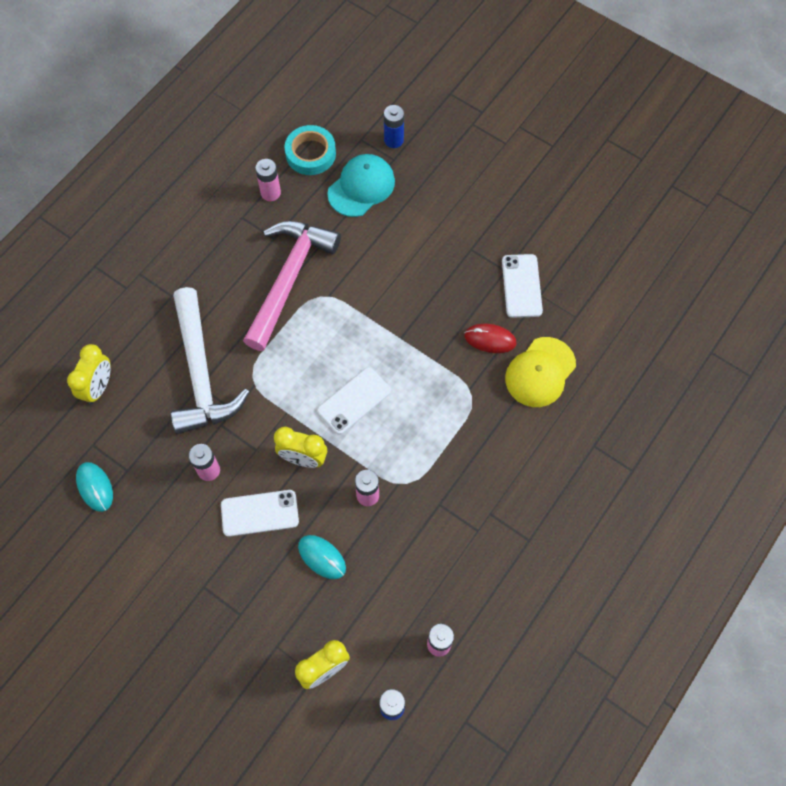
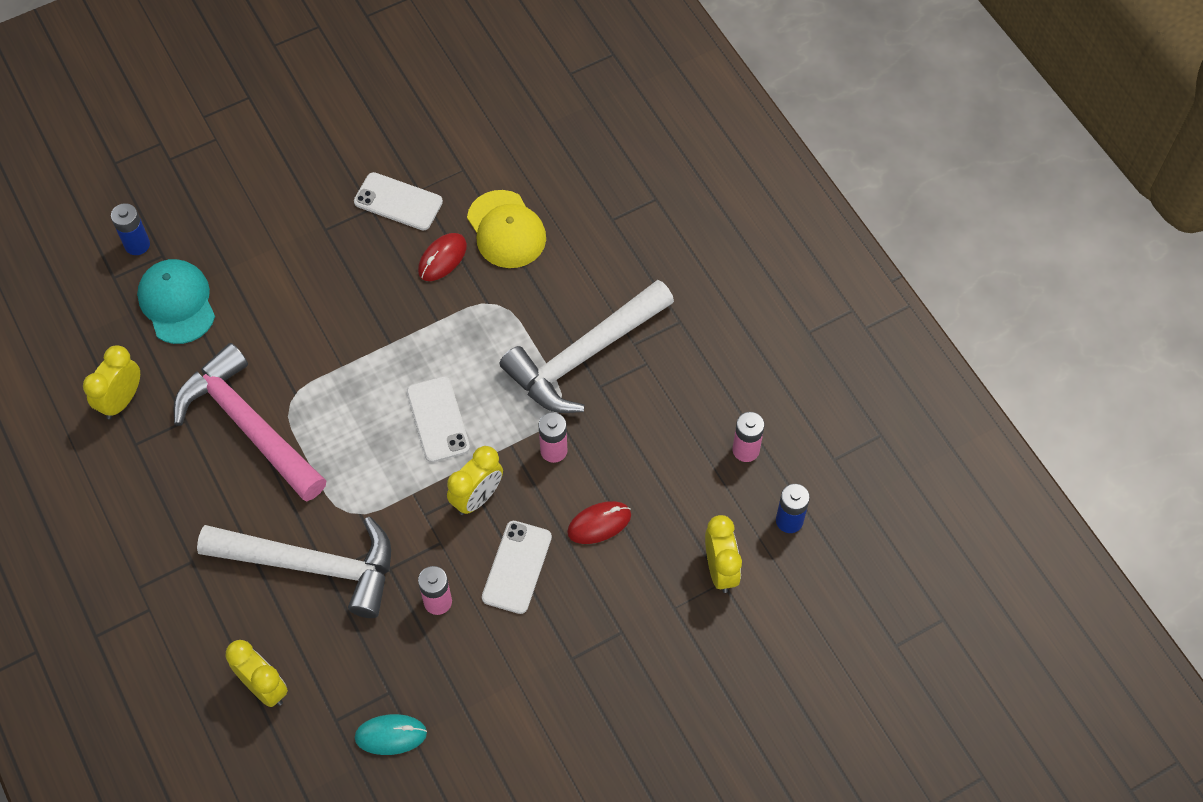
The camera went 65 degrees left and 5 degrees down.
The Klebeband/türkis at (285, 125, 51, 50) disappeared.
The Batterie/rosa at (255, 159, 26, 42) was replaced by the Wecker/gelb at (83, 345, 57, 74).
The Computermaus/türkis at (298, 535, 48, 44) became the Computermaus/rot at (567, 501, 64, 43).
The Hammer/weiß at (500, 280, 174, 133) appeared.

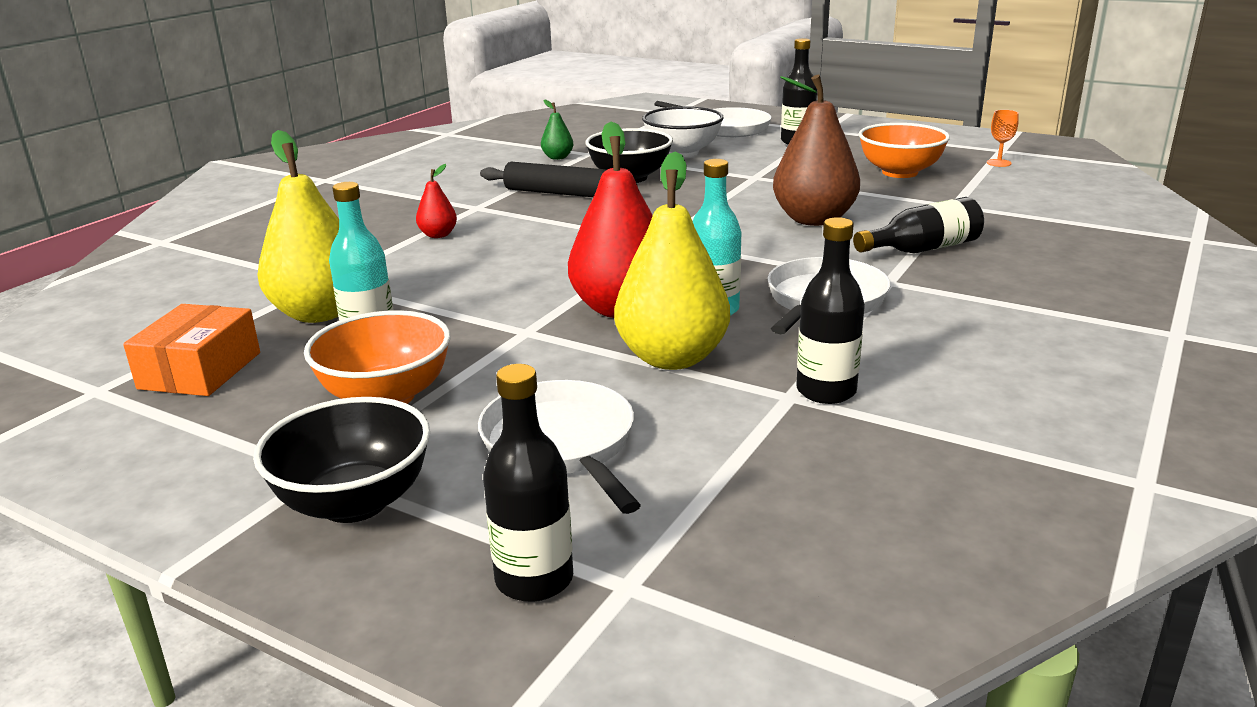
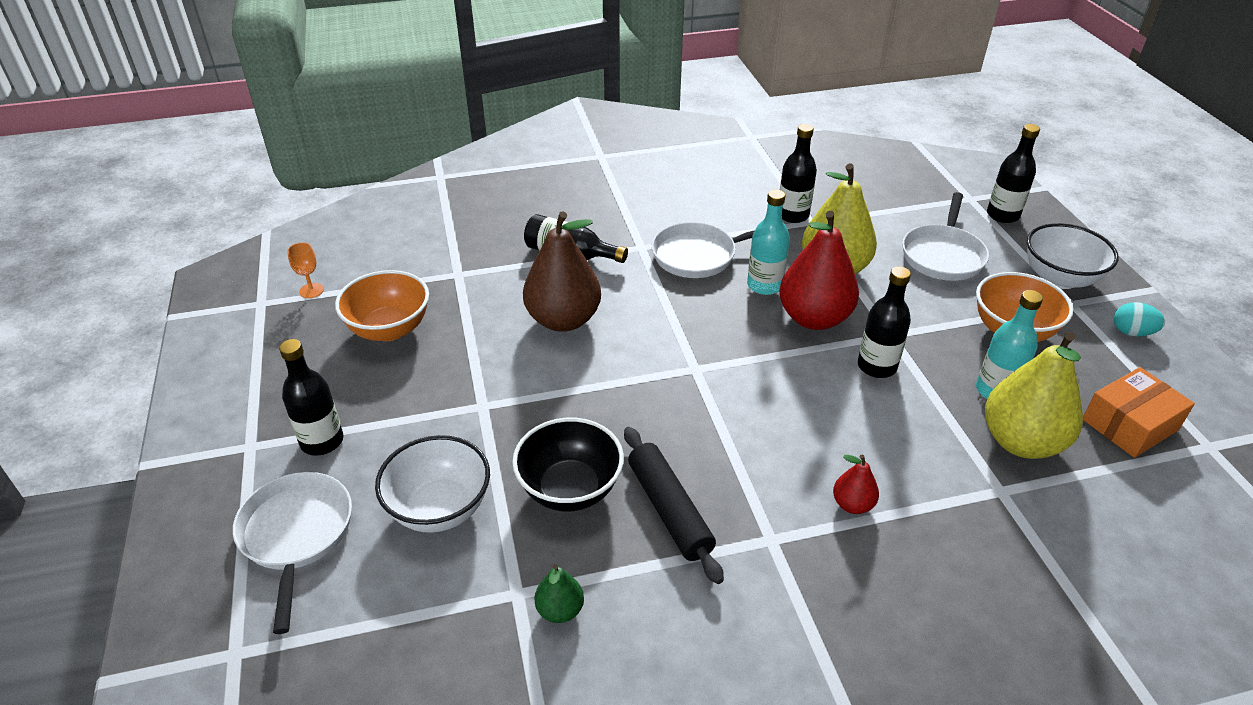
The camera went 135 degrees left and 15 degrees up.
The Schüssel/schwarz at (253, 397, 177, 126) became the Schüssel/weiß at (1027, 223, 92, 66).
The Flasche/schwarz at (858, 267, 53, 111) appeared.
The Ei/türkis at (1114, 302, 51, 34) appeared.

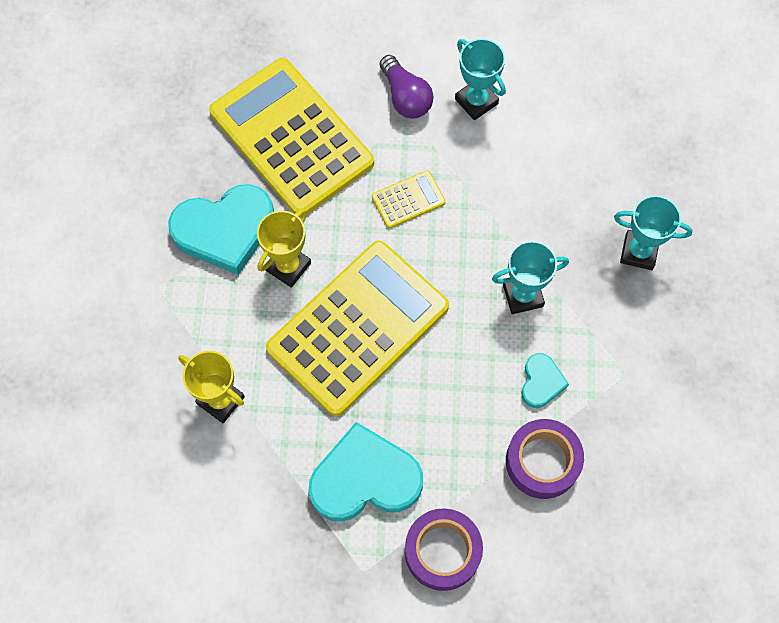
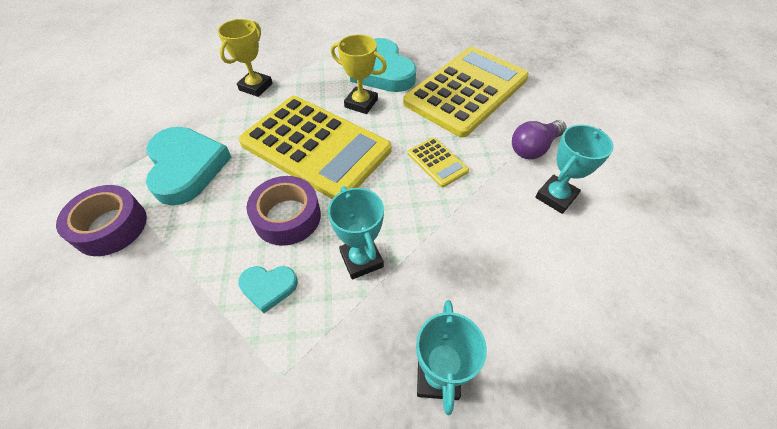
The camera went 80 degrees right and 15 degrees down.
The Klebeband/lila moved from (506, 419, 78, 80) to (246, 176, 75, 70).

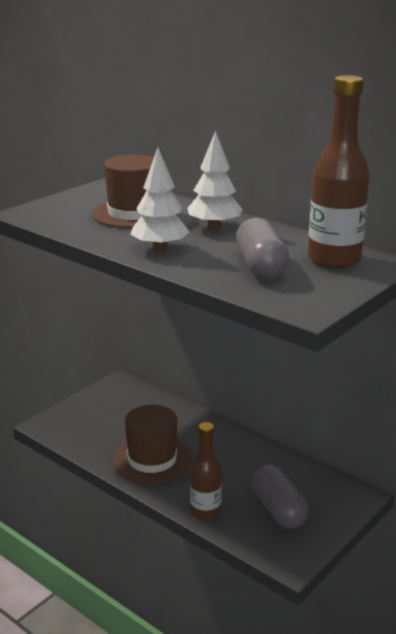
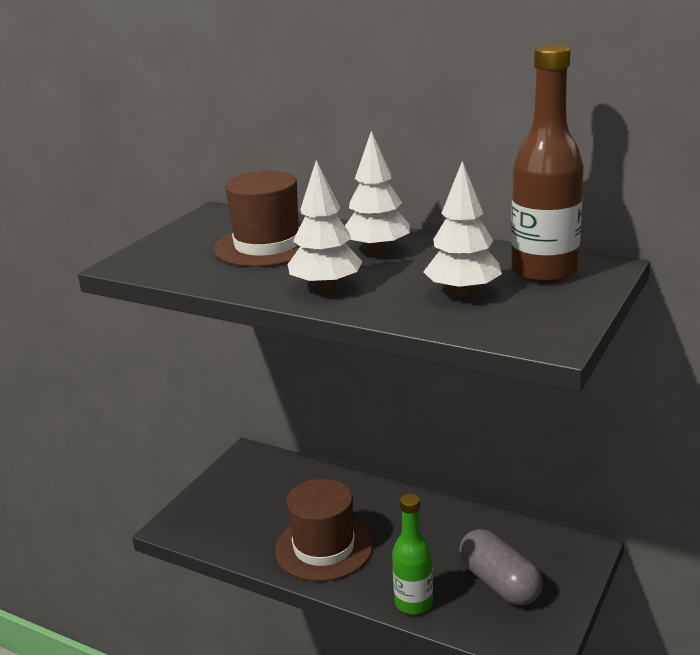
The camera went 10 degrees left and 0 degrees up.
The Kapsel/grau at (236, 218, 54, 61) was replaced by the Baum/weiß at (423, 161, 79, 136).
The Flasche/braun at (190, 422, 32, 98) became the Flasche/grün at (392, 494, 41, 121).

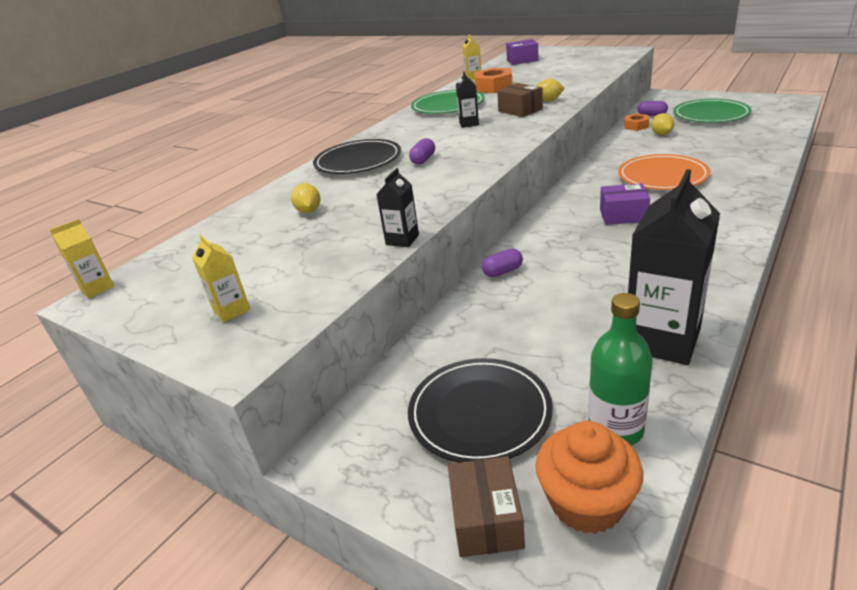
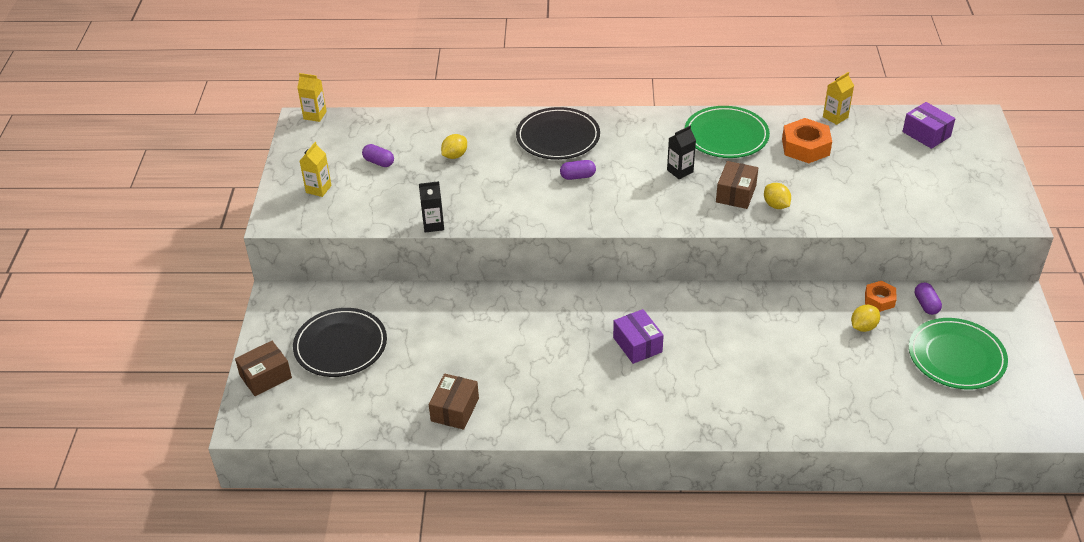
The camera went 55 degrees right and 10 degrees up.
The Teller/orange at (618, 154, 93, 36) disappeared.
The Getränkekarton/schwarz at (628, 169, 92, 196) was replaced by the Schachtel/braun at (429, 374, 50, 56).
The Kapsel/lila moved from (482, 248, 41, 29) to (362, 144, 32, 23).
The Flasche/grün at (588, 293, 65, 153) disappeared.
The Muffin/orange at (536, 421, 107, 113) disappeared.

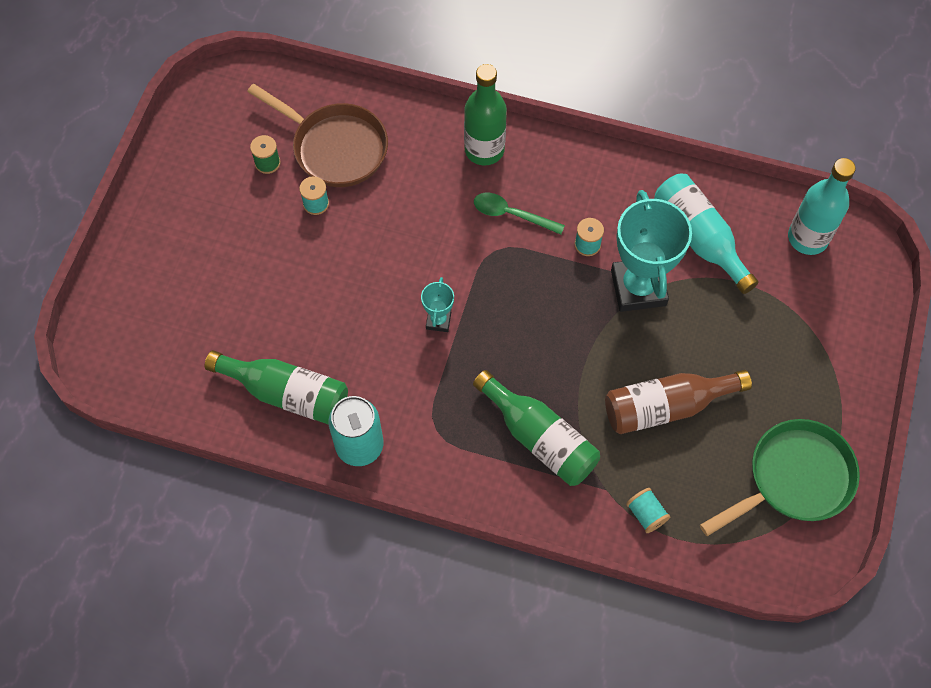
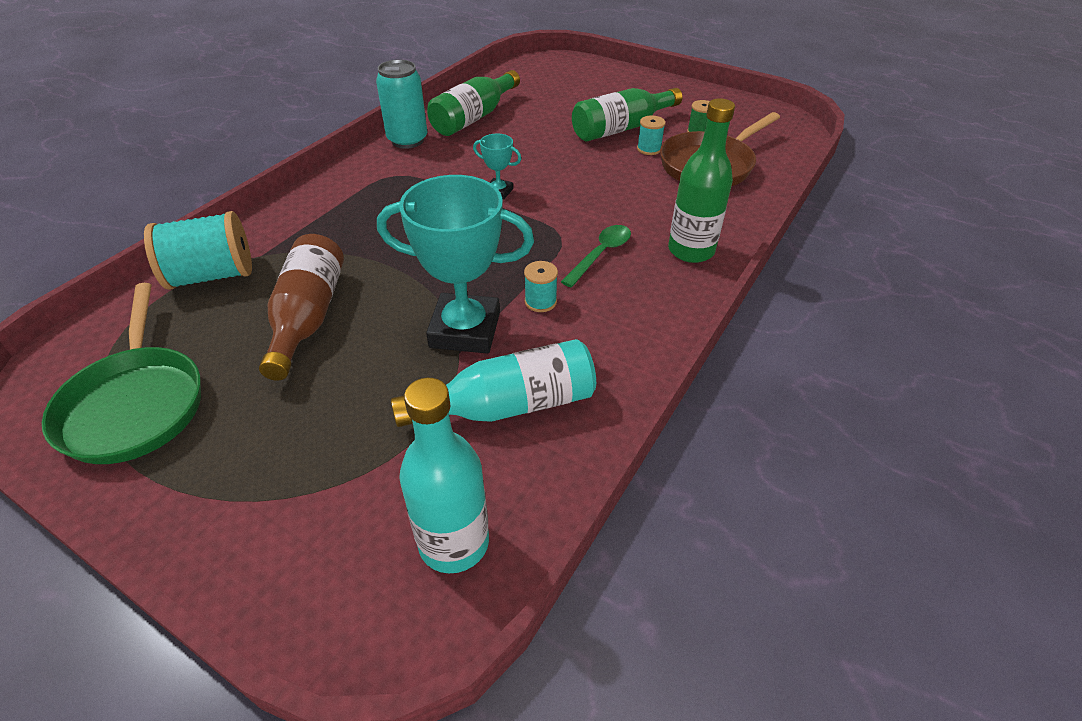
The camera went 105 degrees right and 20 degrees down.
The Flasche/grün moved from (473, 370, 127, 116) to (572, 88, 110, 53).
The Garnrolle/türkis at (626, 488, 44, 45) changed to 2.03 times the size.

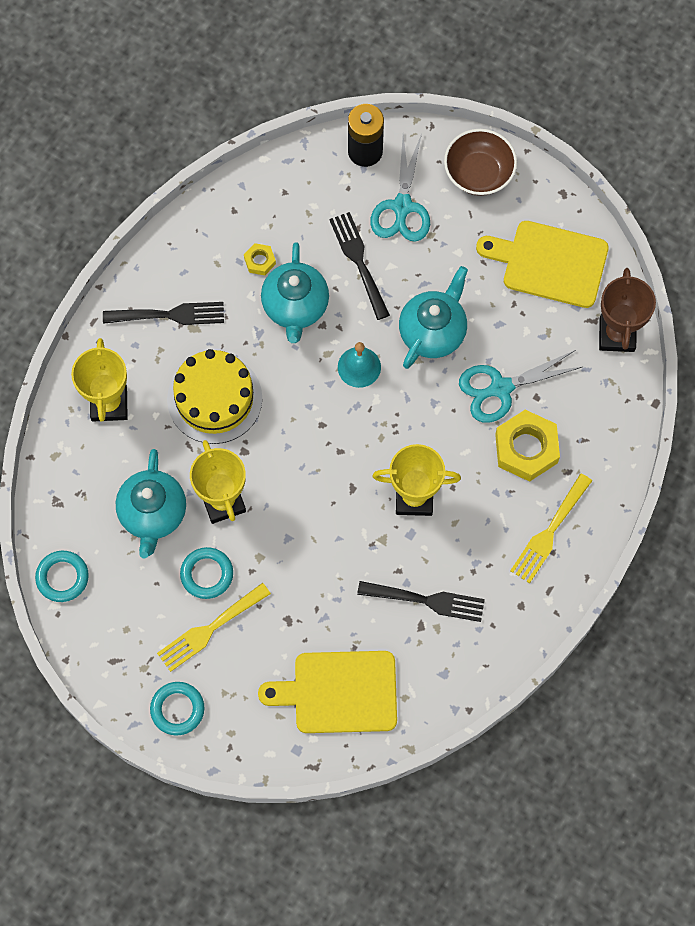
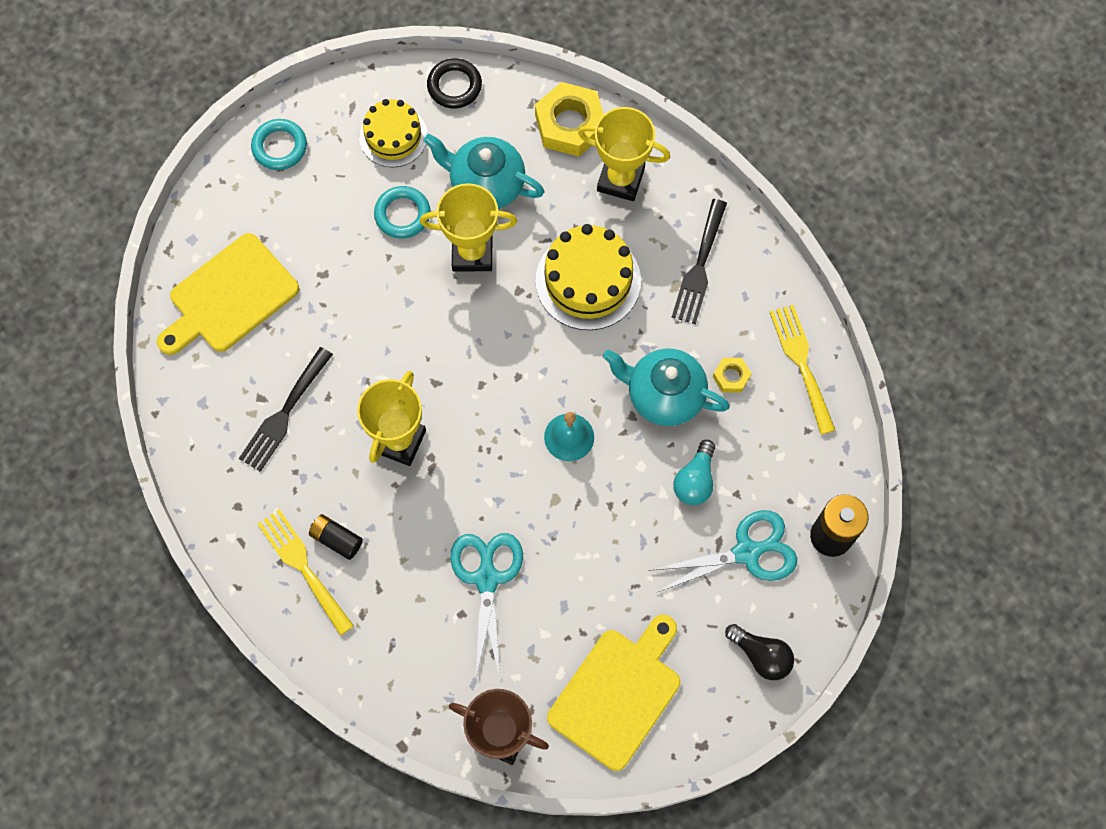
The camera went 110 degrees right and 0 degrees up.
The Schüssel/braun at (444, 129, 73, 67) was replaced by the Glühbirne/schwarz at (725, 624, 69, 56).
The Schere/türkis at (370, 133, 60, 109) turned 135 degrees clockwise.
The Gabel/schwarz at (329, 212, 61, 108) was replaced by the Glühbirne/türkis at (673, 440, 42, 65).
The Teekanne/türkis at (399, 266, 69, 103) disappeared.
The Sechskantmutter/gelb moved from (495, 410, 65, 72) to (535, 82, 69, 75).
The Ring/türkis at (35, 551, 54, 51) became the Ring/schwarz at (427, 58, 55, 50).
The Gabel/gelb moved from (157, 583, 114, 89) to (770, 305, 65, 130).
The Schneidebrett/gelb at (258, 651, 139, 82) turned 150 degrees counterclockwise.
The Kuchen/gelb at (359, 99, 68, 68) appeared.
The Batterie/schwarz at (309, 514, 54, 46) appeared.

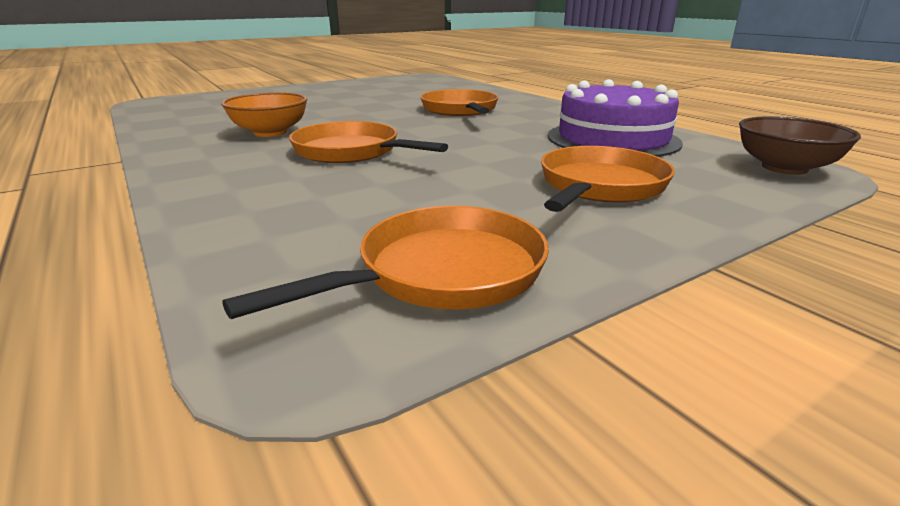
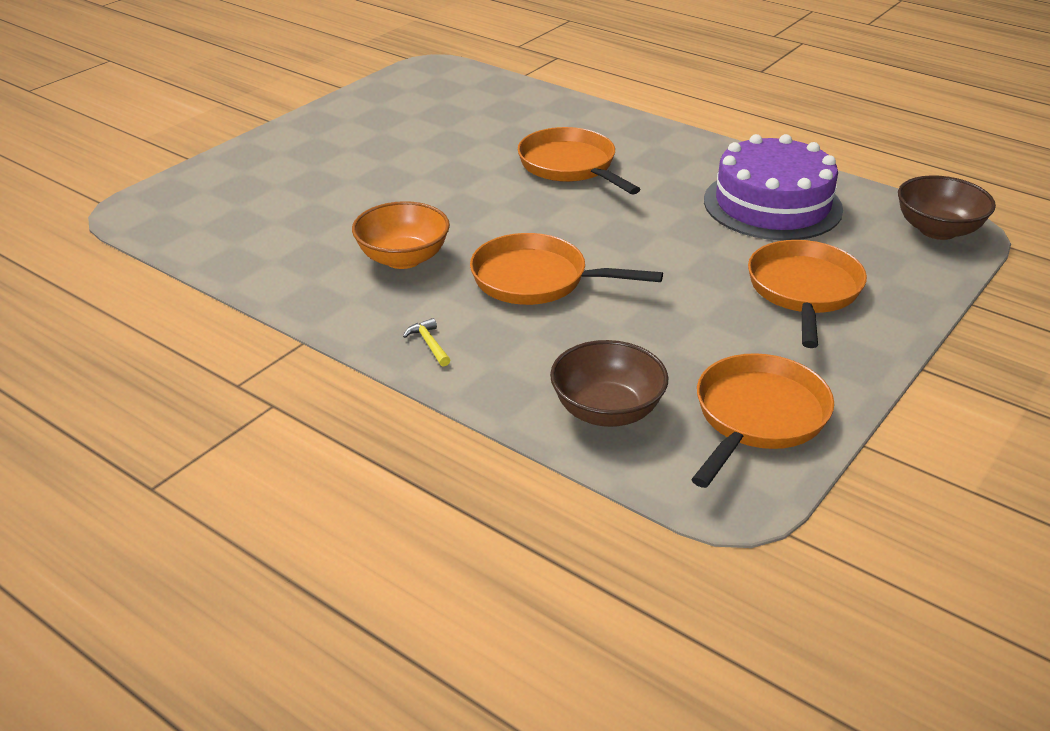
The camera went 20 degrees left and 10 degrees up.
The Hammer/gelb at (403, 318, 47, 49) appeared.
The Schüssel/braun at (550, 340, 118, 87) appeared.

